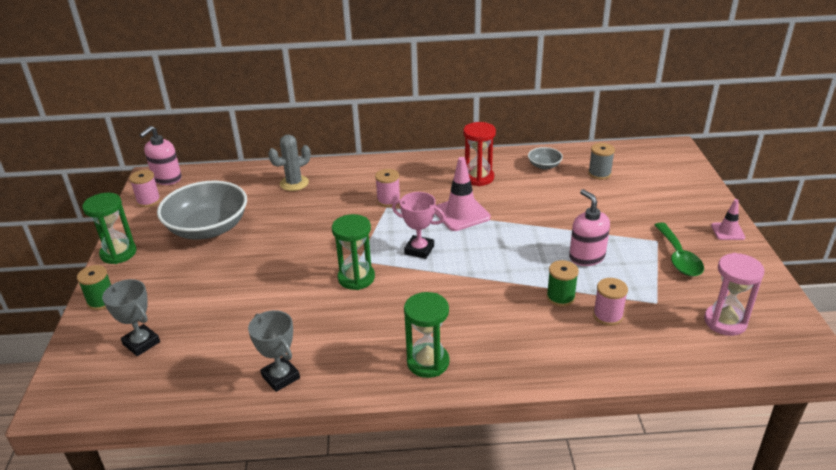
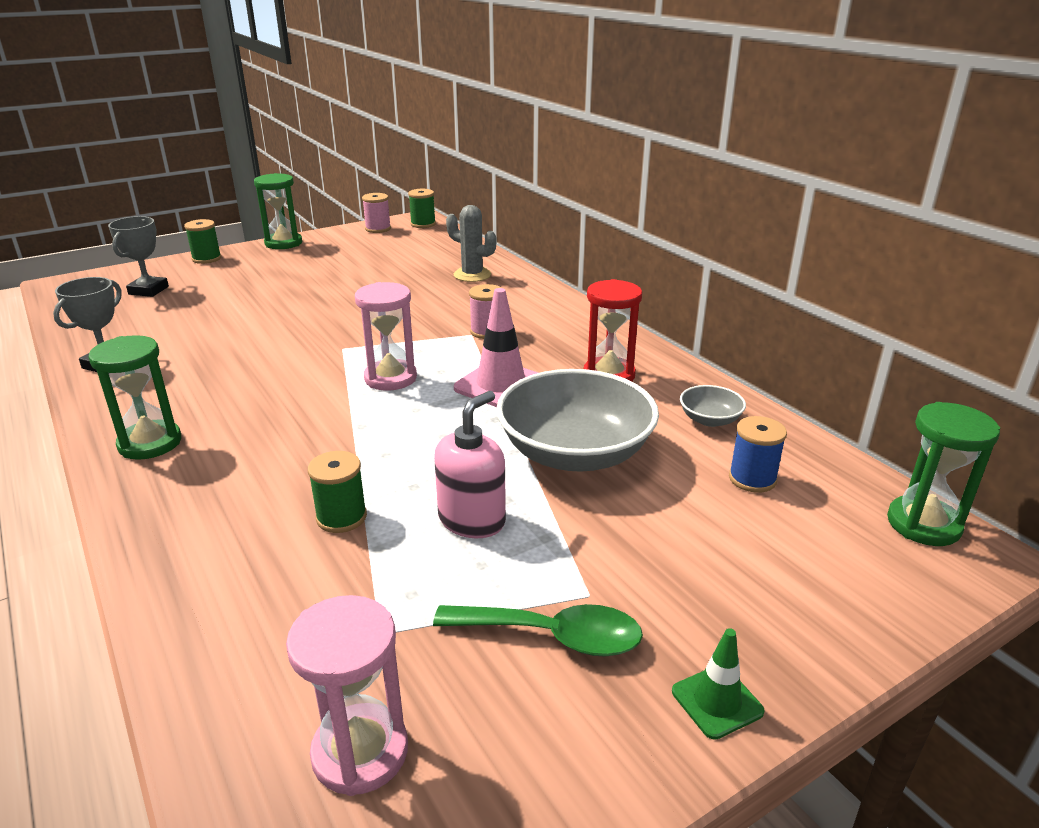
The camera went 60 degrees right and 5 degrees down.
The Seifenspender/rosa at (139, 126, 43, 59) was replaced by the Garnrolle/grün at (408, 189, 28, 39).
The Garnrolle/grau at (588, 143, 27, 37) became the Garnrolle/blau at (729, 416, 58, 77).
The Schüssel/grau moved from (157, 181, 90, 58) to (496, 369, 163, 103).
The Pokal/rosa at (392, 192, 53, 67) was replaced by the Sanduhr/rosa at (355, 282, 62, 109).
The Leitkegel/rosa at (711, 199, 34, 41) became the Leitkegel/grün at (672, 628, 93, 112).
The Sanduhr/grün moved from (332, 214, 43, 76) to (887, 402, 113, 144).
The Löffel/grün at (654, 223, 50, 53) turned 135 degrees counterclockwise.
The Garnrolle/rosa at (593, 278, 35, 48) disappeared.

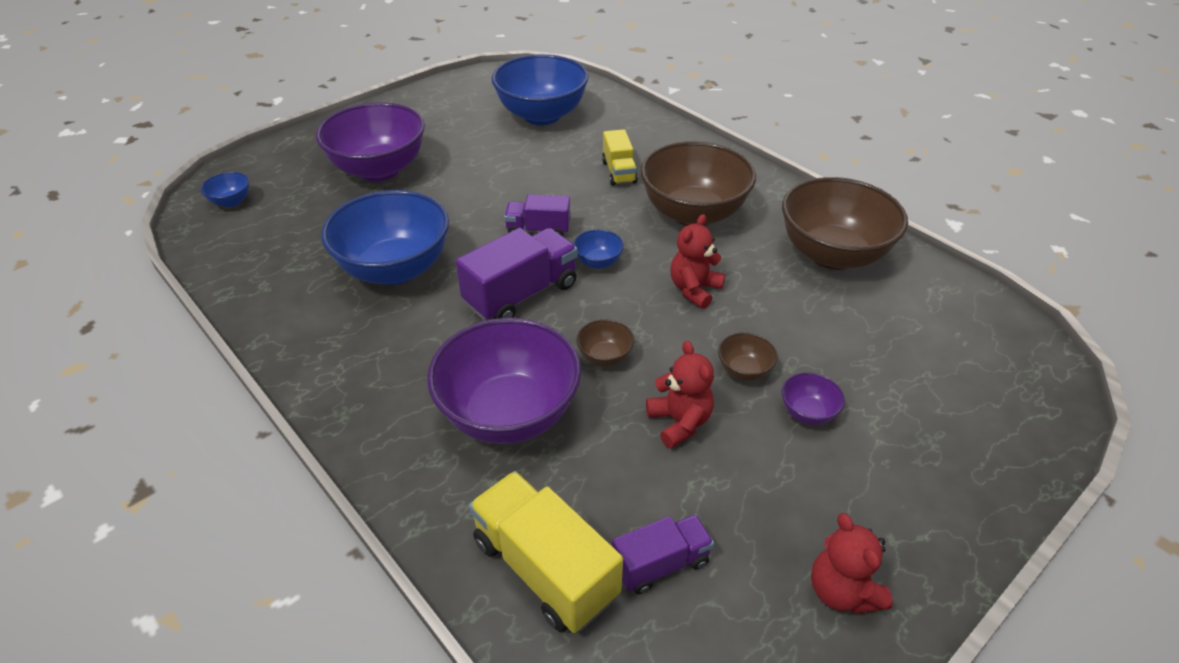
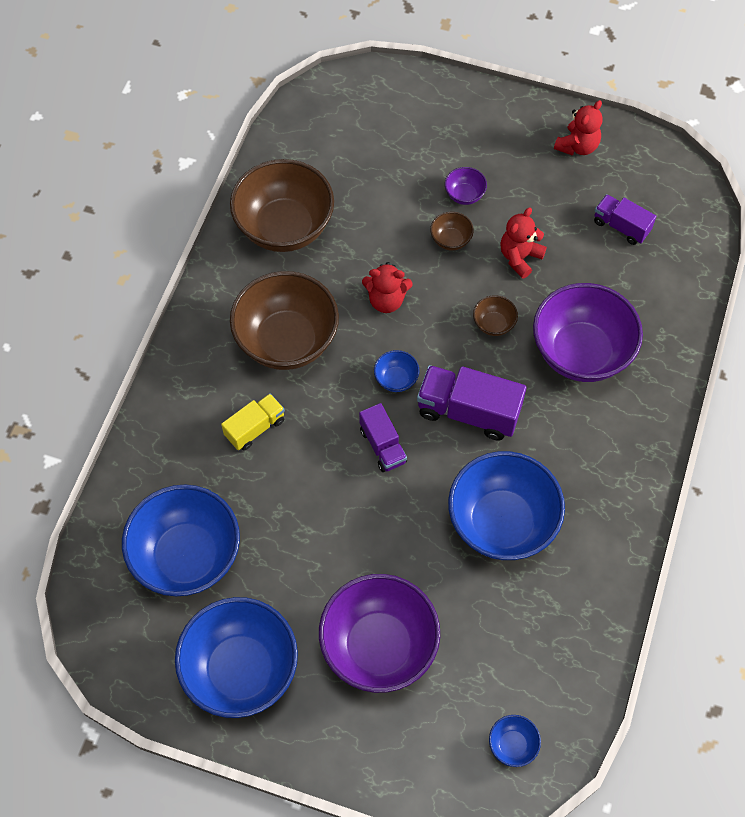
The camera went 120 degrees left and 20 degrees up.
The Lastwagen/gelb at (469, 471, 154, 162) disappeared.
The Schüssel/blau at (175, 597, 123, 121) appeared.

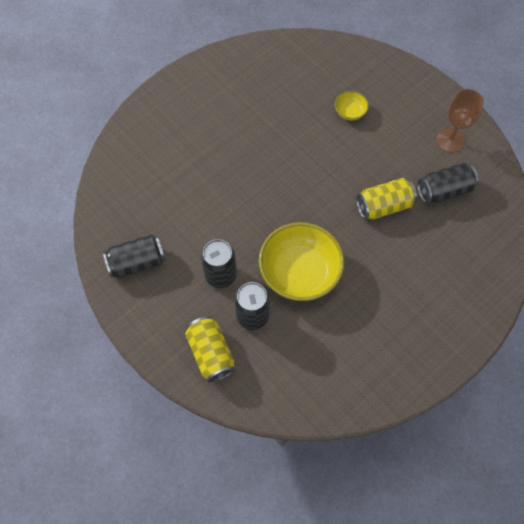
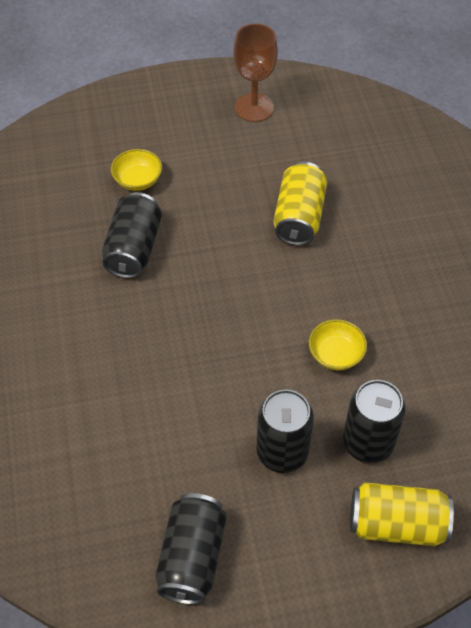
The camera went 60 degrees left and 10 degrees down.
The Dose/schwarz moved from (417, 162, 61, 42) to (102, 192, 60, 86).
The Schüssel/gelb at (259, 222, 85, 79) changed to 0.46 times the size.

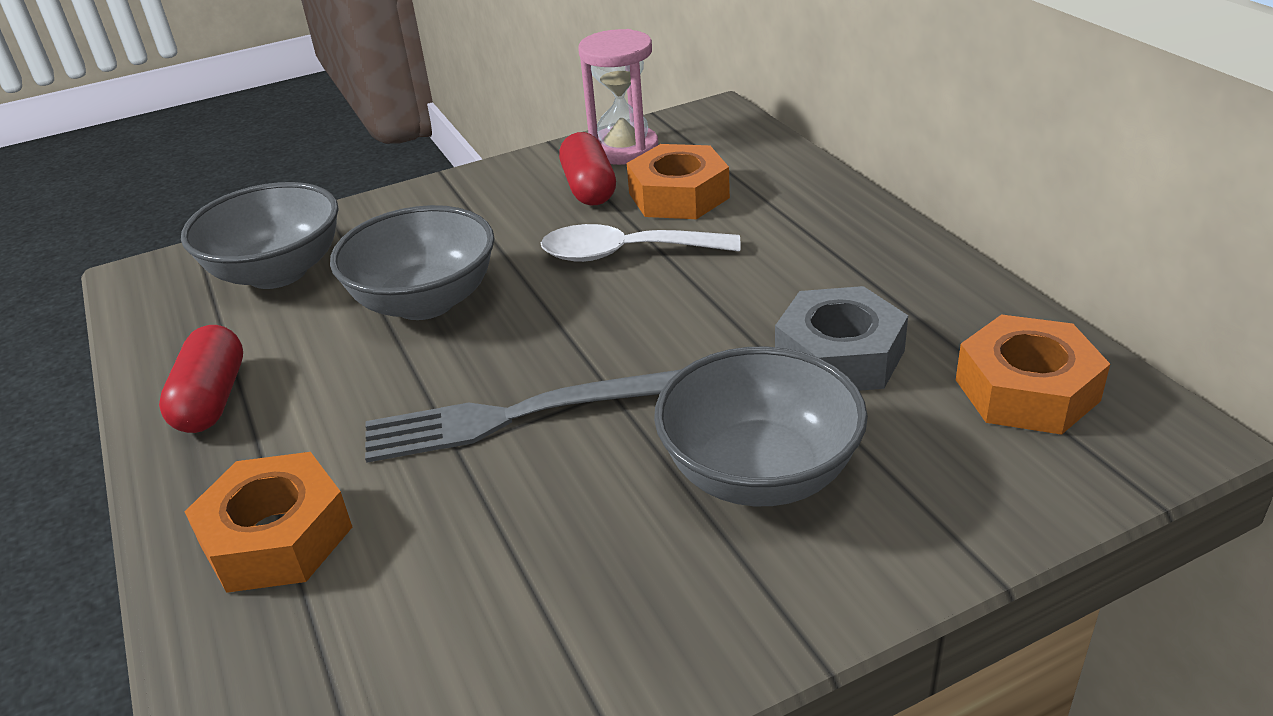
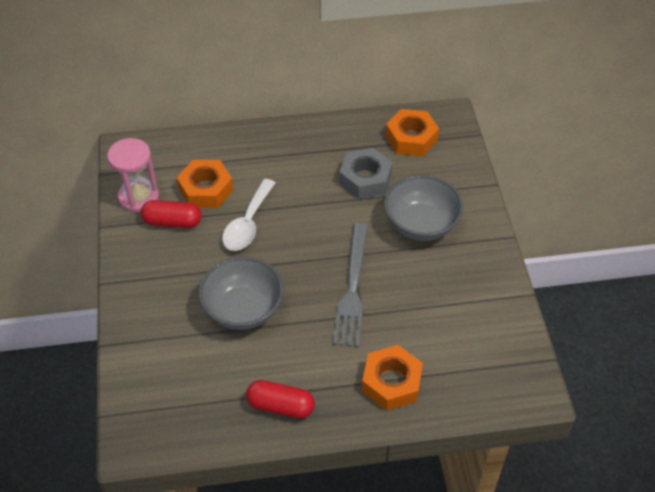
The camera went 75 degrees left and 15 degrees up.
The Schüssel/grau at (181, 182, 157, 107) disappeared.

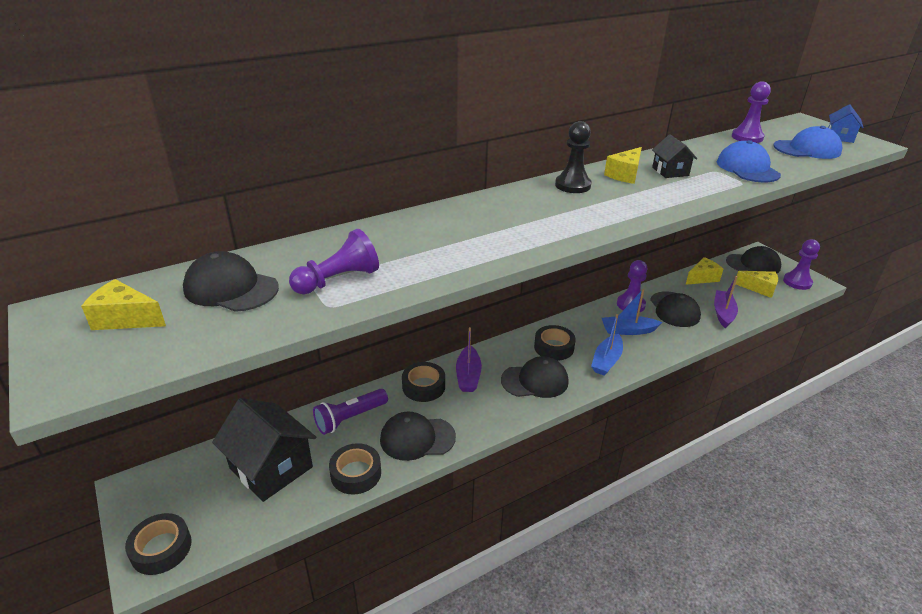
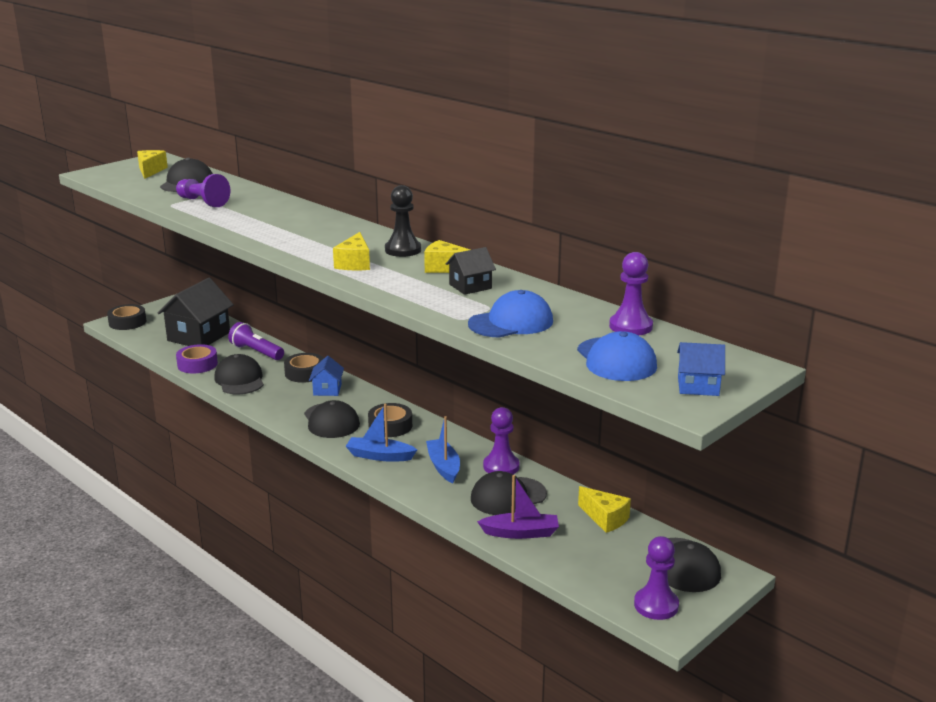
The camera went 75 degrees right and 10 degrees down.
The Käse/gelb moved from (736, 271, 42, 27) to (333, 232, 37, 38).
The Boot/lila at (456, 327, 26, 65) was replaced by the Haus/blau at (309, 356, 35, 40).
The Klebeband/schwarz at (329, 443, 52, 51) became the Klebeband/lila at (176, 344, 42, 30).

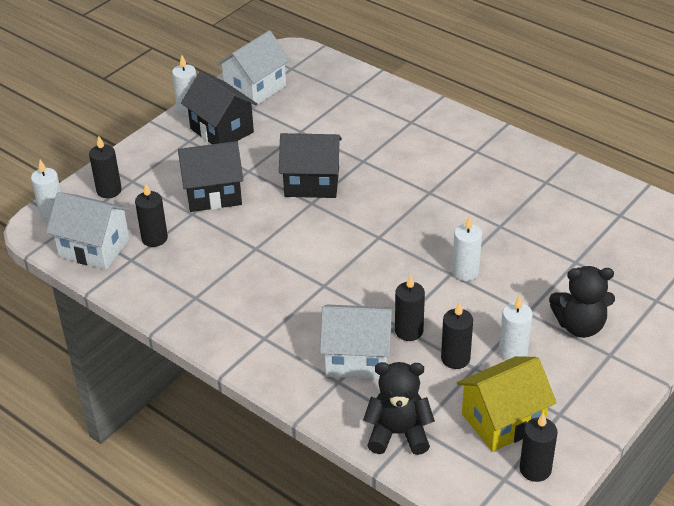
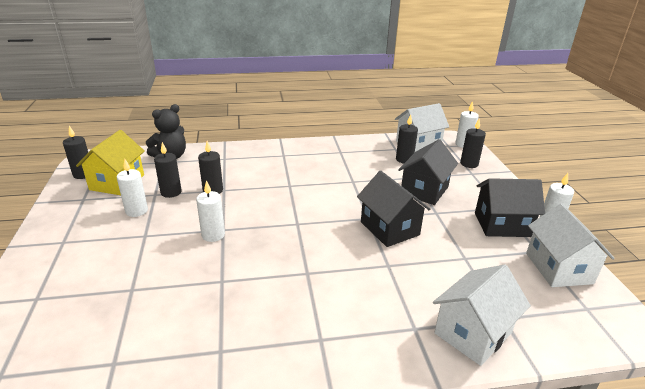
The camera went 130 degrees right and 10 degrees down.
The Haus/schwarz at (279, 133, 63, 65) turned 75 degrees counterclockwise.
The Teddybär/schwarz at (549, 266, 66, 72) disappeared.
The Haus/weiß moved from (320, 304, 73, 75) to (433, 264, 98, 102).

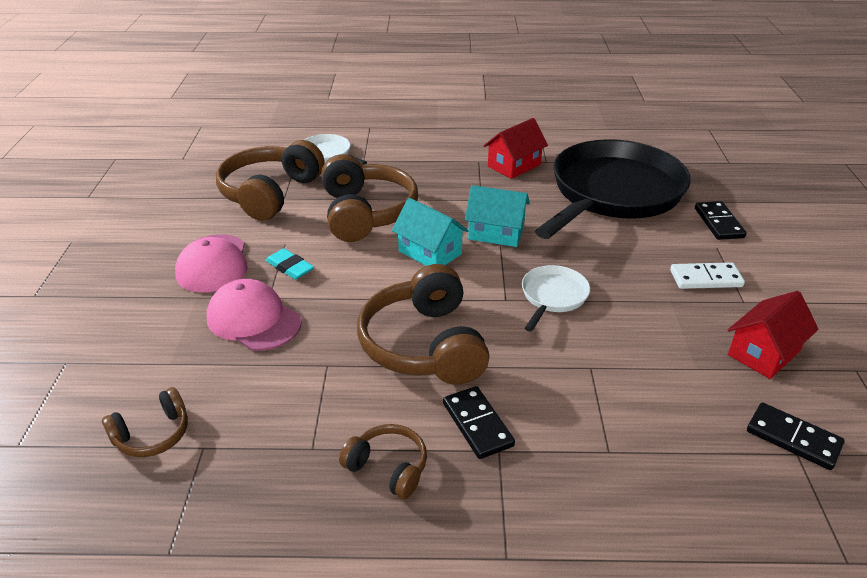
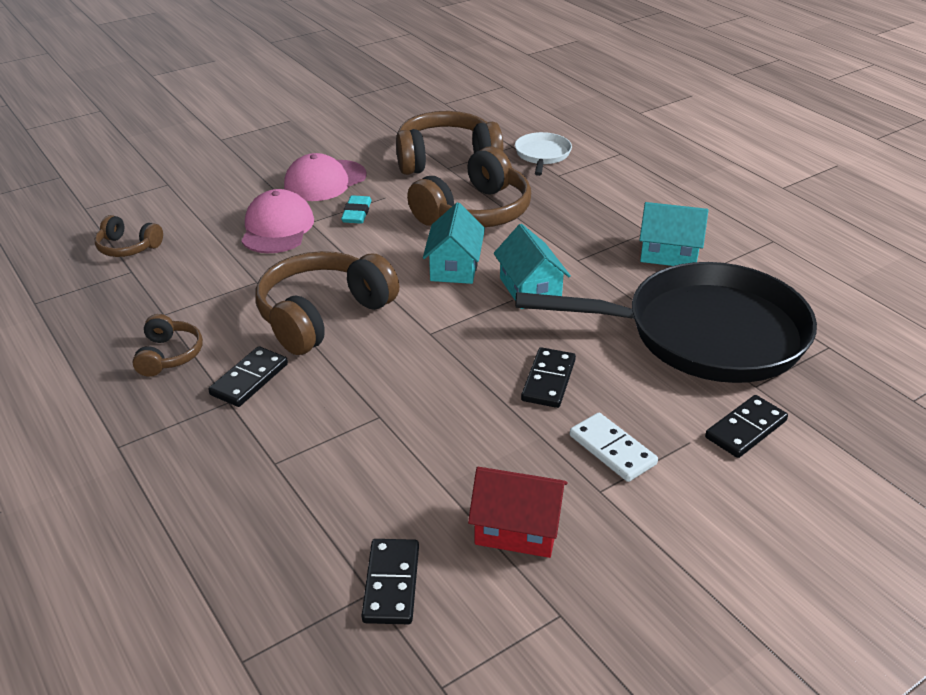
The camera went 55 degrees right and 0 degrees up.
The Haus/rot at (483, 118, 65, 61) became the Haus/türkis at (639, 202, 69, 64).
The Pfanne/weiß at (522, 265, 68, 67) disappeared.
The Dominostein/schwarz at (521, 347, 55, 61) appeared.

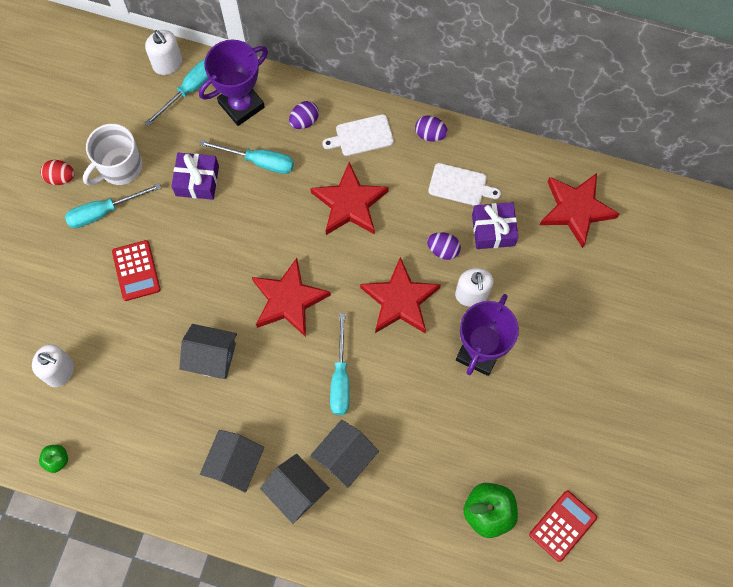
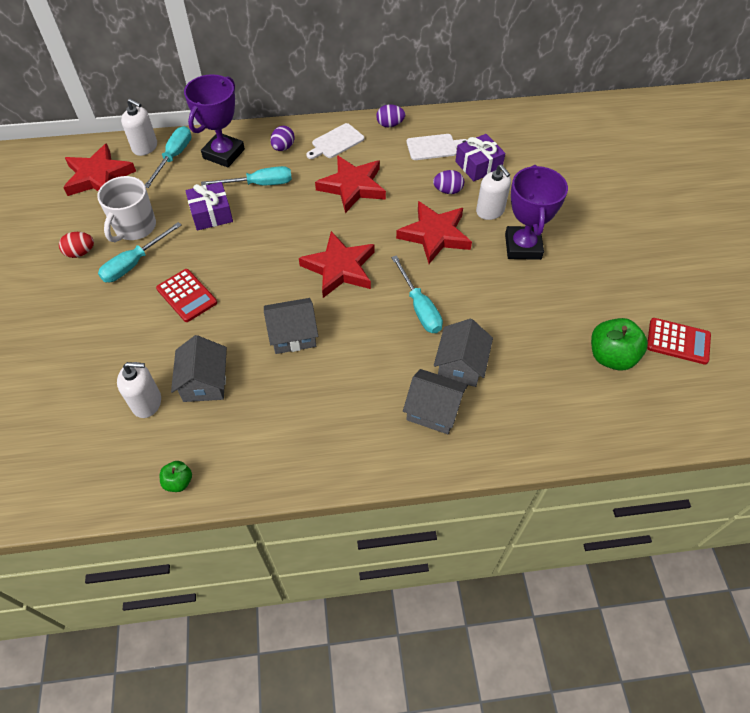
The camera went 25 degrees left and 15 degrees down.
The Stern/rot moved from (540, 173, 79, 75) to (63, 143, 73, 53).
The Haus/grau moved from (200, 430, 64, 62) to (171, 335, 56, 67).
The Taschenrechner/rot at (529, 491, 68, 71) turned 90 degrees clockwise.

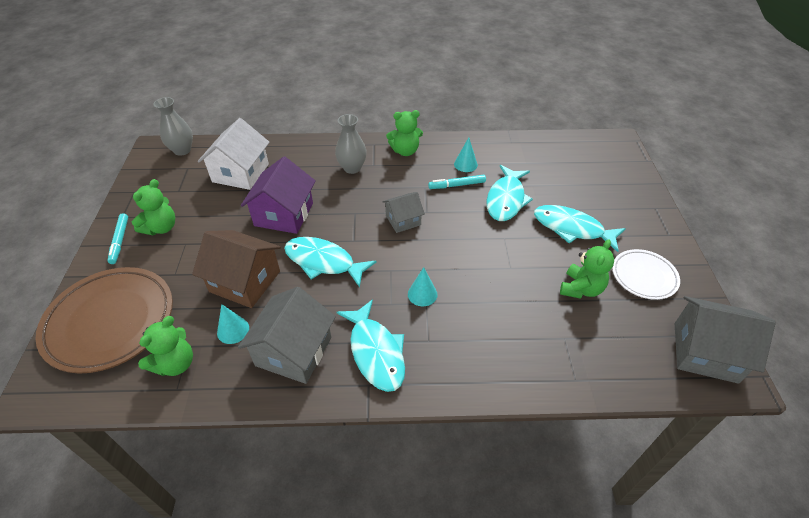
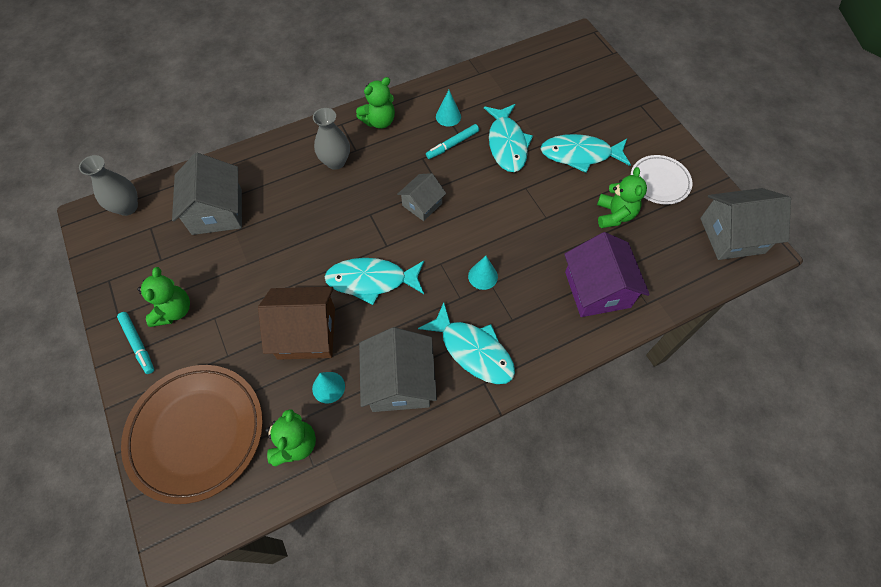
The camera went 25 degrees left and 15 degrees up.
The Haus/weiß at (198, 118, 72, 72) became the Haus/grau at (172, 153, 70, 82).
The Haus/lila moved from (241, 157, 75, 77) to (564, 232, 86, 85).

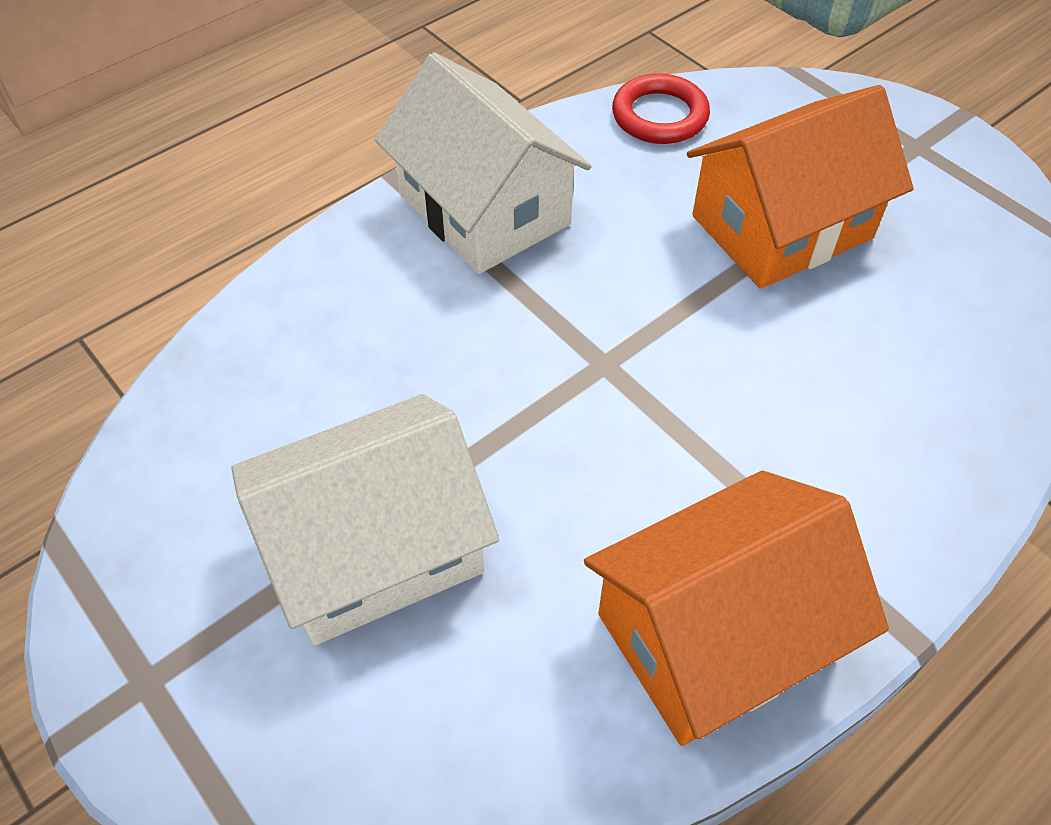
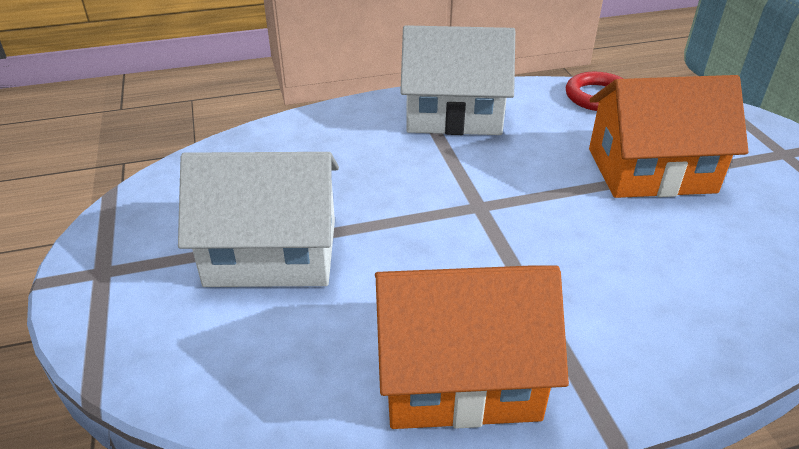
The camera went 25 degrees right and 15 degrees down.
The Haus/weiß at (375, 52, 216, 222) turned 75 degrees counterclockwise.

